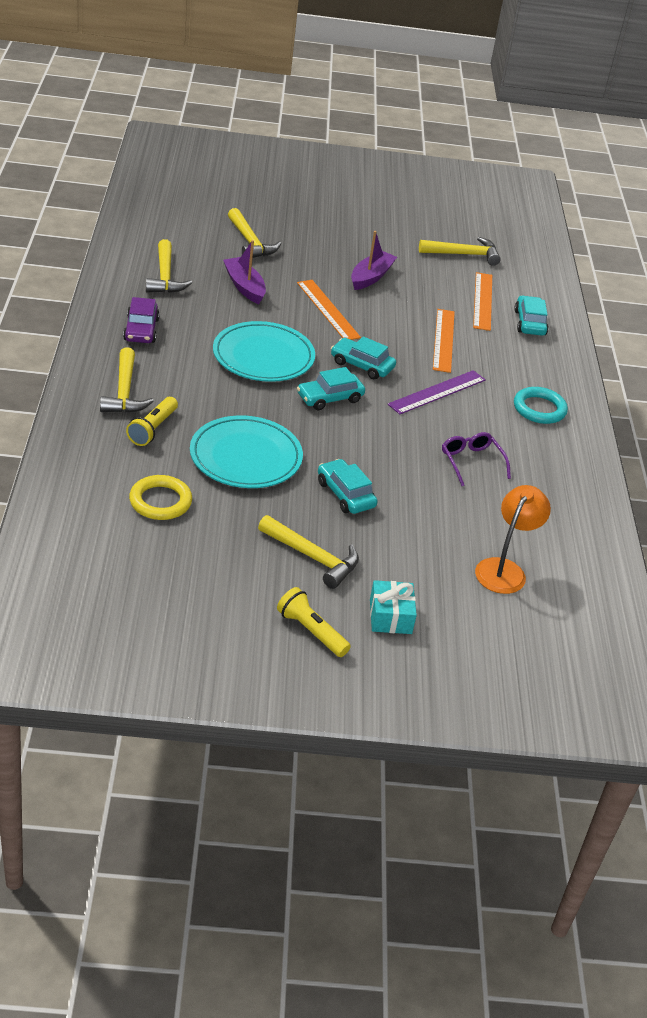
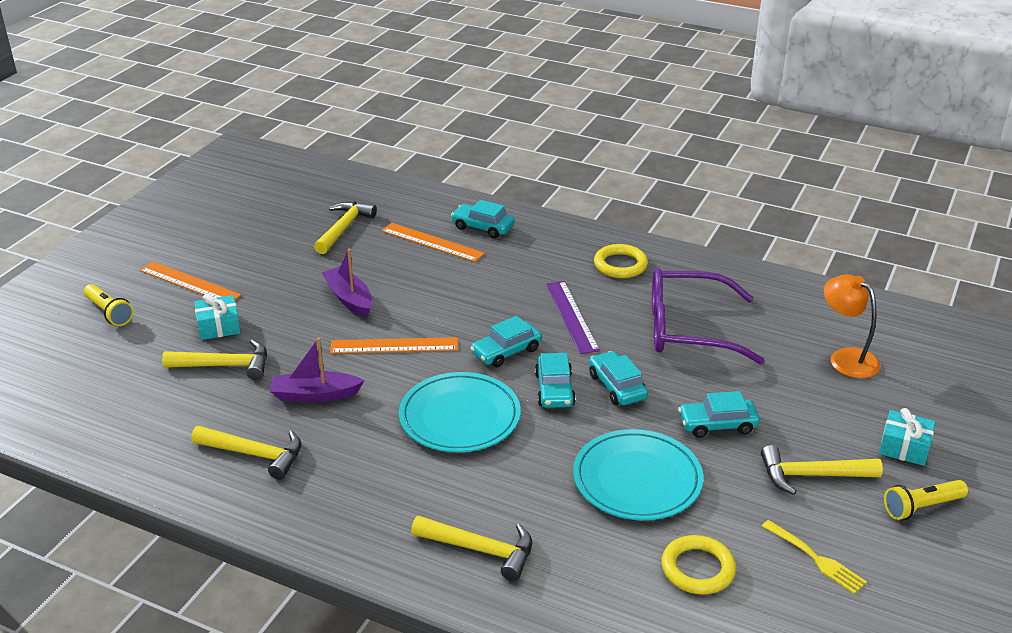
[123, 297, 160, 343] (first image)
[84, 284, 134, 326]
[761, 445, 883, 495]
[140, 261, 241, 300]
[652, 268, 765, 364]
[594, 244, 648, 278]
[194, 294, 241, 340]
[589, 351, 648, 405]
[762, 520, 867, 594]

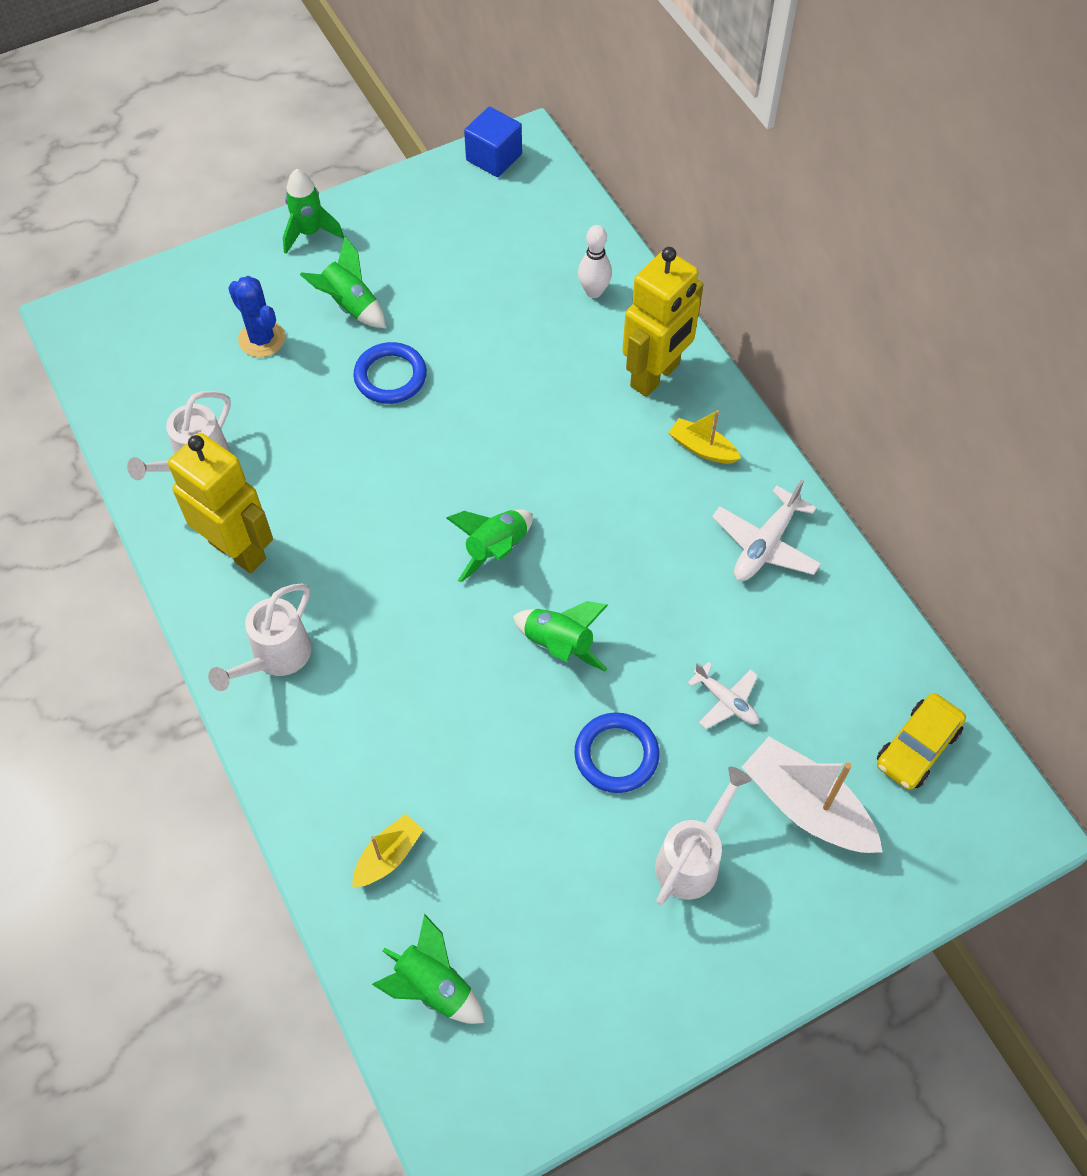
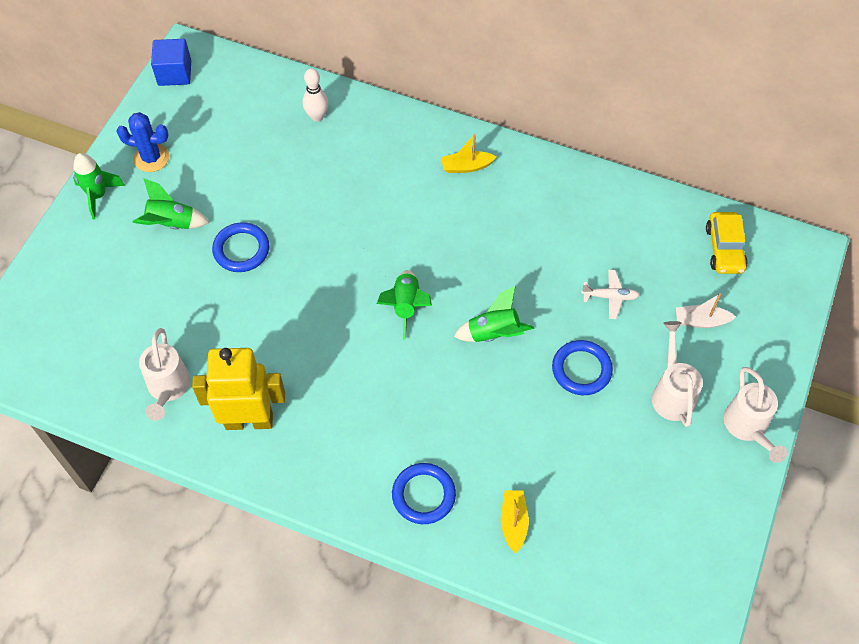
[724, 367, 787, 463]
[116, 112, 169, 172]
[372, 914, 484, 1024] (first image)
[622, 247, 703, 397] (first image)
[712, 479, 821, 581] (first image)
[676, 293, 736, 328]
[392, 463, 456, 524]

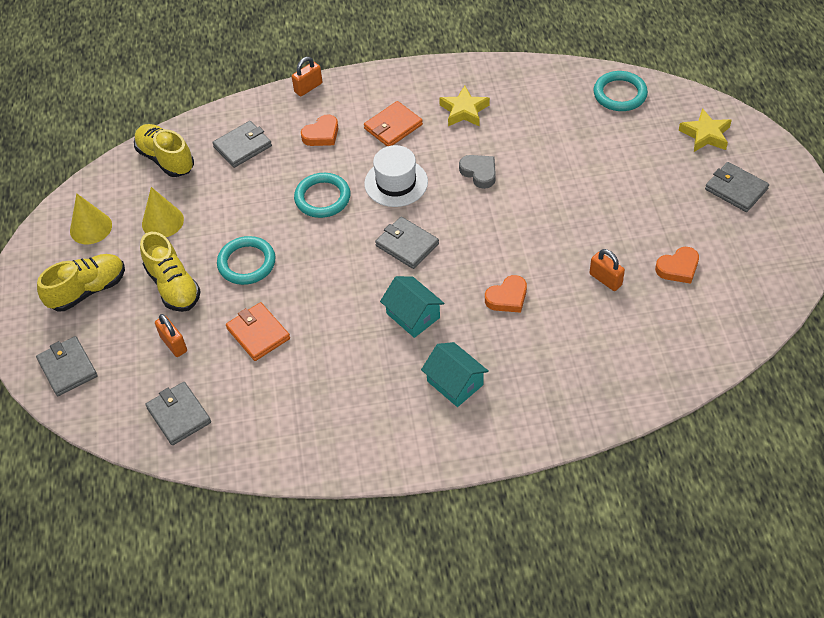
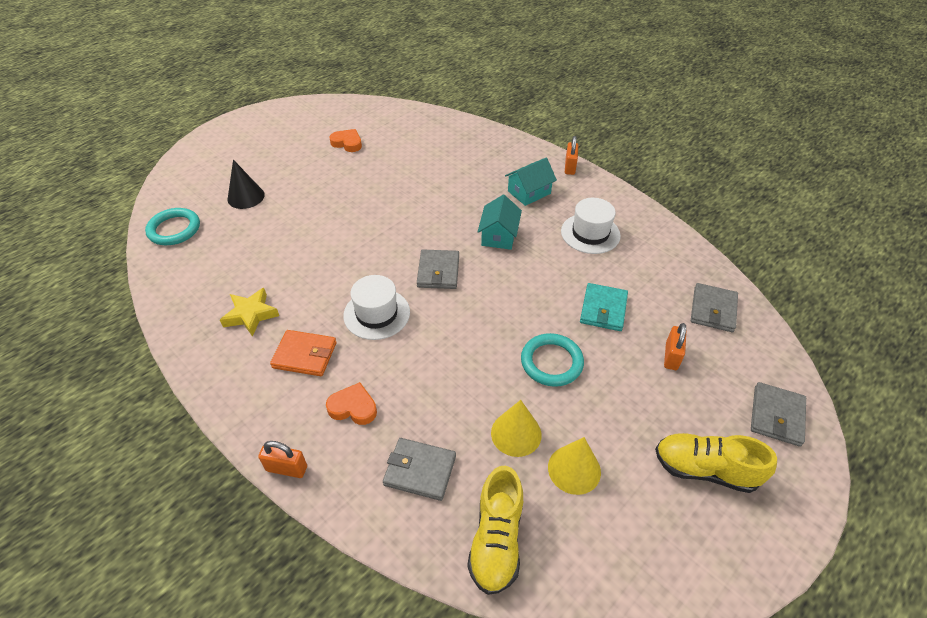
[491, 400, 542, 457]
[140, 232, 201, 312] (first image)
[580, 283, 628, 331]
[294, 173, 350, 218] (first image)
[505, 158, 557, 206]
[459, 155, 496, 189] (first image)
[485, 275, 527, 313] (first image)
[565, 136, 578, 175]
[679, 108, 732, 152] (first image)
[705, 162, 769, 212] (first image)
[228, 160, 265, 209]
[561, 198, 621, 254]

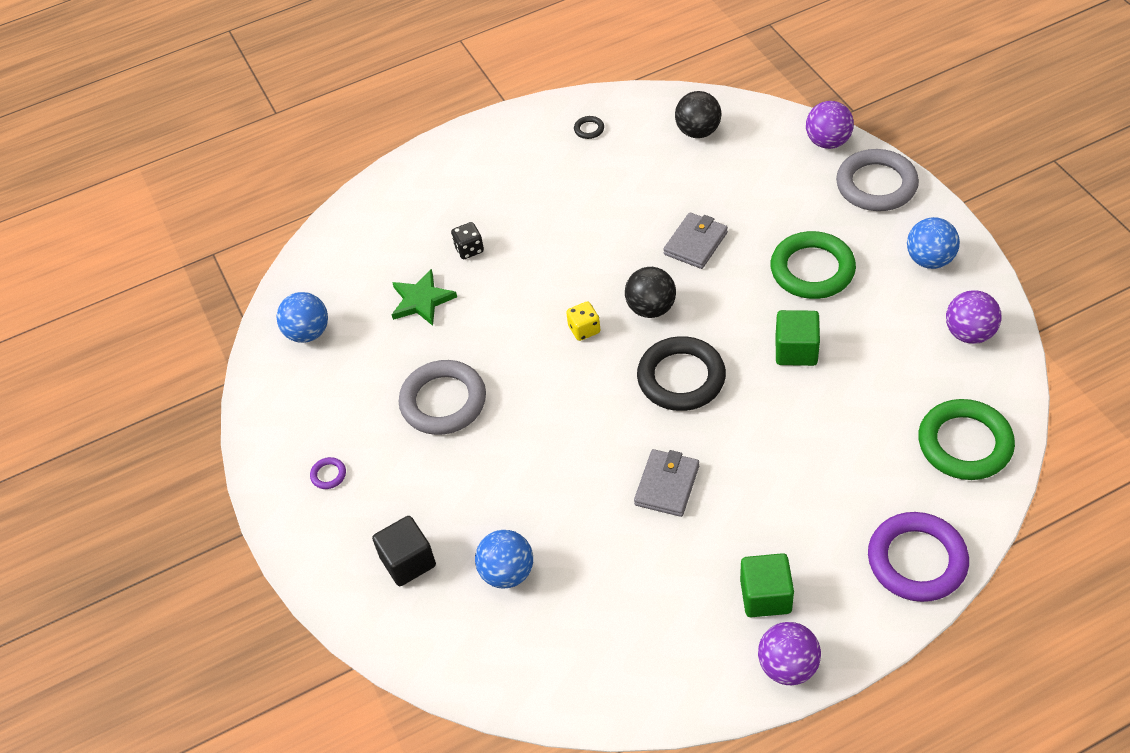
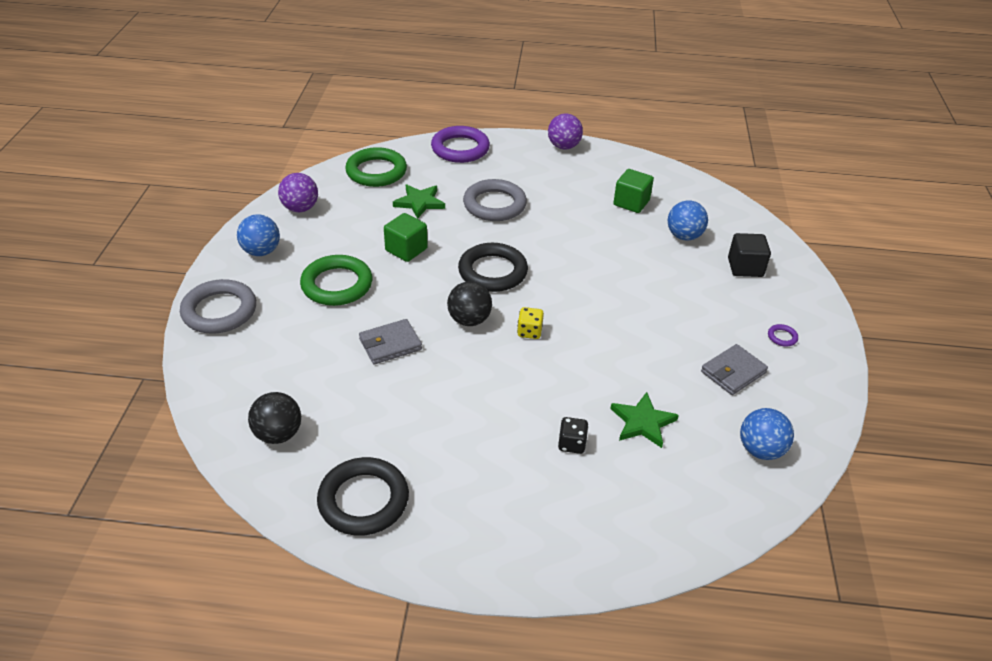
[463, 179, 527, 221]
[317, 457, 409, 536]
[701, 344, 768, 395]
[613, 169, 654, 213]
[806, 101, 854, 149] (first image)
[393, 185, 445, 219]

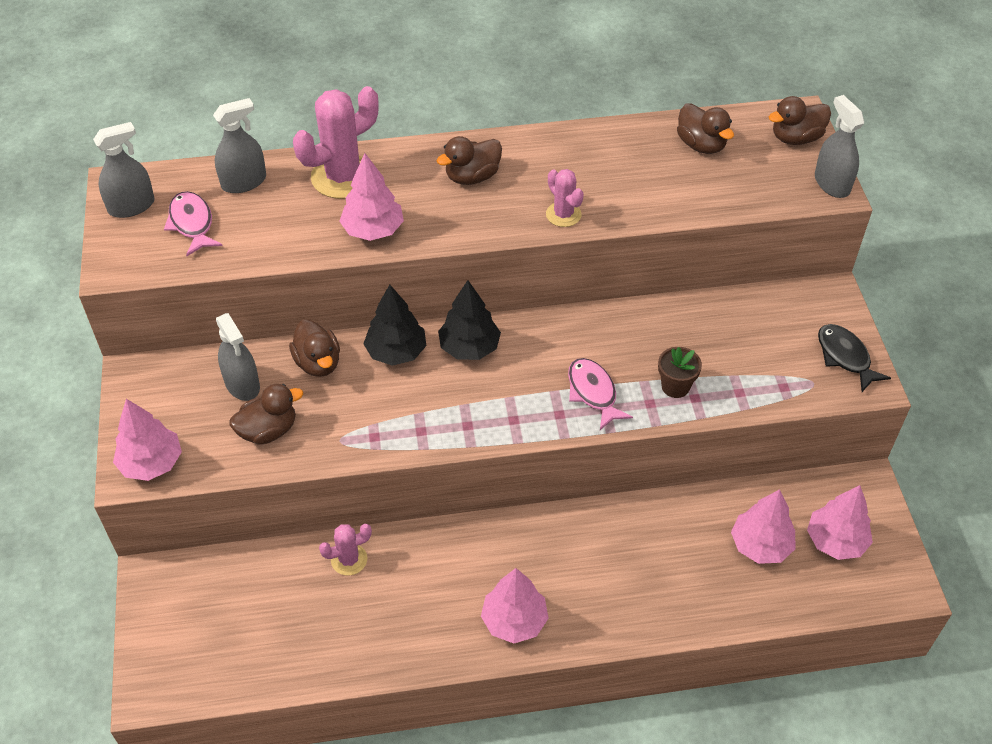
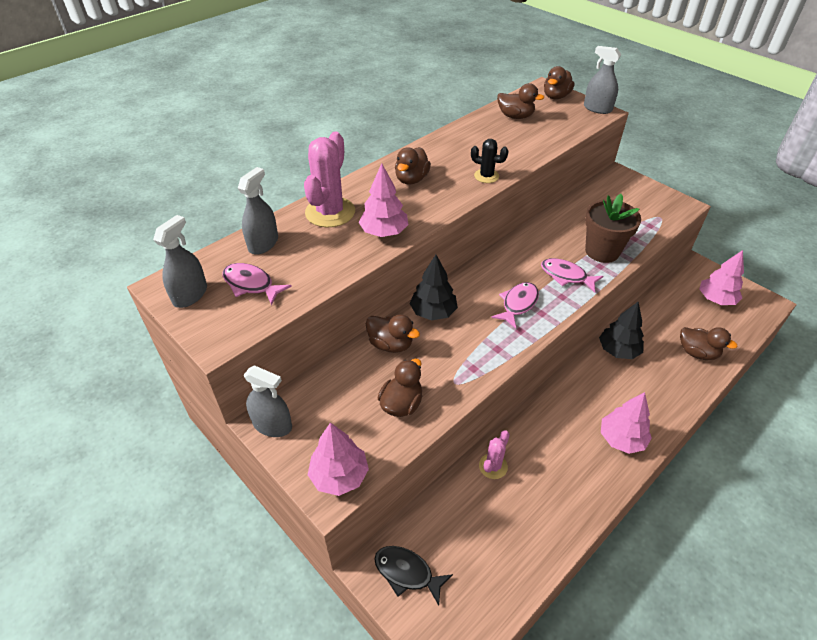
[244, 365, 292, 437]
[599, 302, 644, 359]
[471, 139, 508, 183]
[585, 194, 641, 263]
[731, 489, 796, 564] (first image)
[374, 546, 453, 606]
[491, 282, 539, 329]
[680, 327, 738, 360]

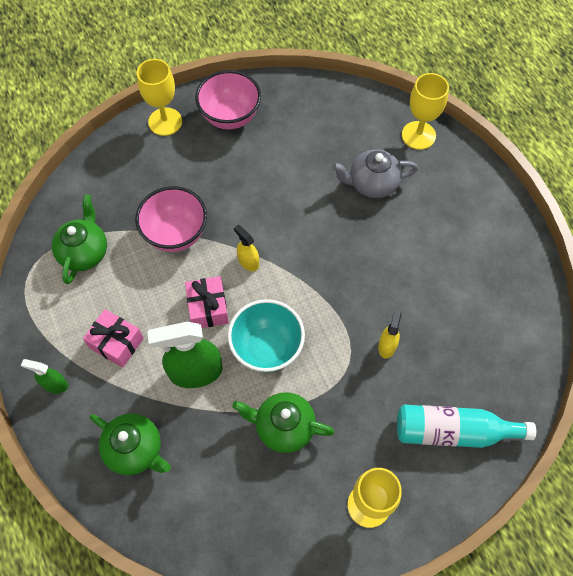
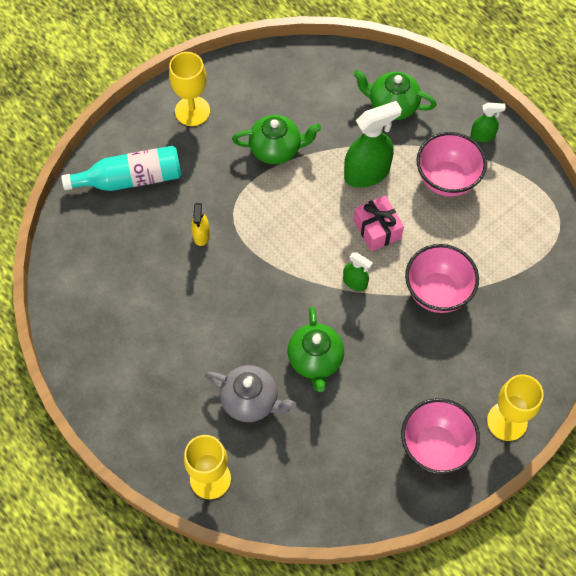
[287, 307, 344, 392]
[416, 132, 487, 197]
[228, 299, 305, 372] (first image)
[343, 252, 373, 291]
[205, 365, 296, 422]

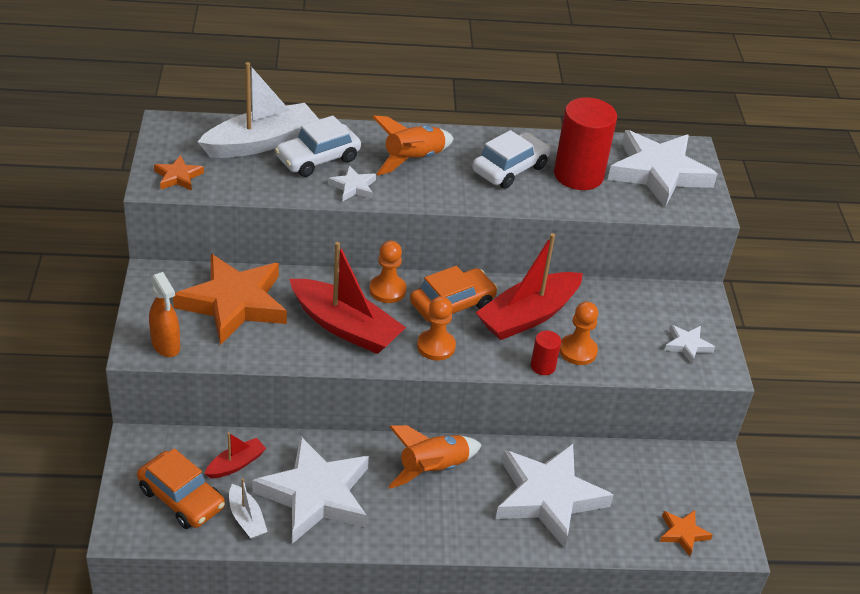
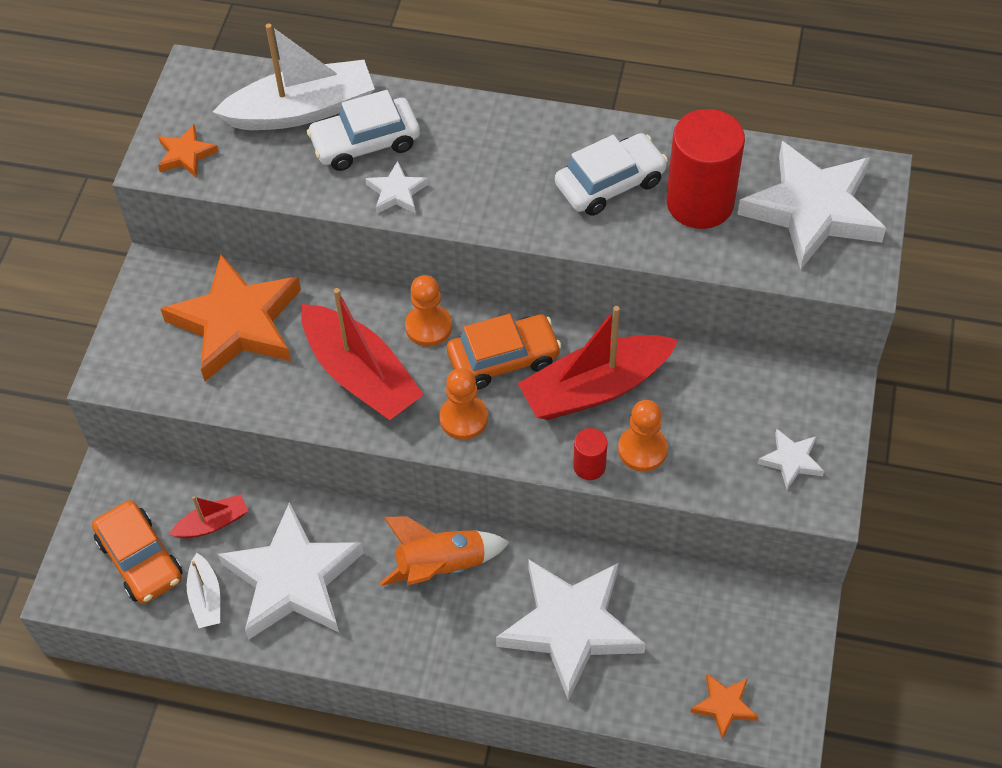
[149, 272, 180, 357] (first image)
[372, 116, 454, 176] (first image)

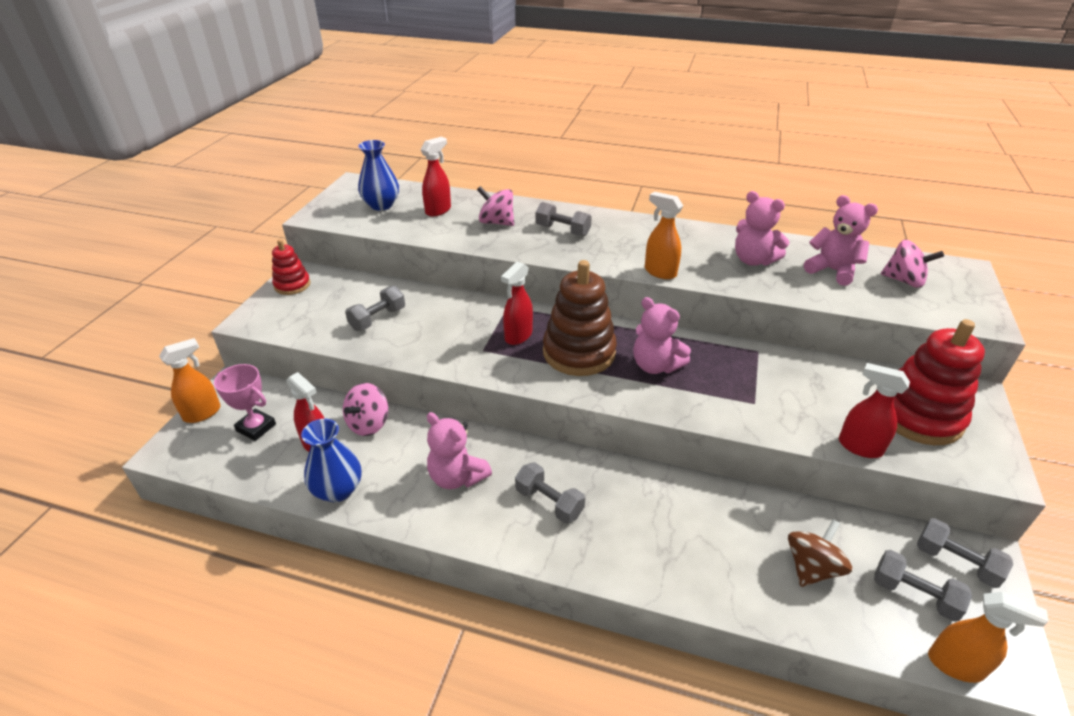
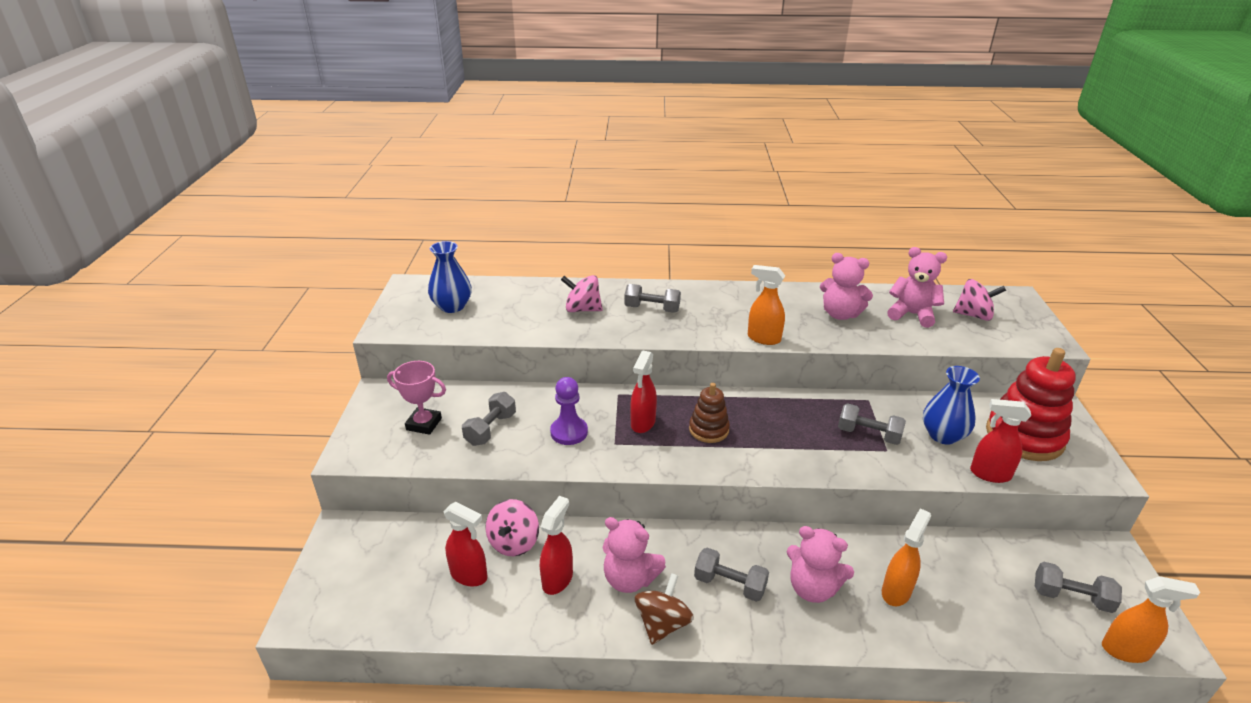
[882, 508, 931, 606]
[387, 361, 446, 435]
[272, 239, 310, 295] (first image)
[923, 366, 980, 445]
[540, 496, 573, 595]
[689, 383, 730, 443]
[787, 526, 854, 603]
[635, 573, 694, 645]
[838, 403, 906, 445]
[550, 377, 588, 445]

